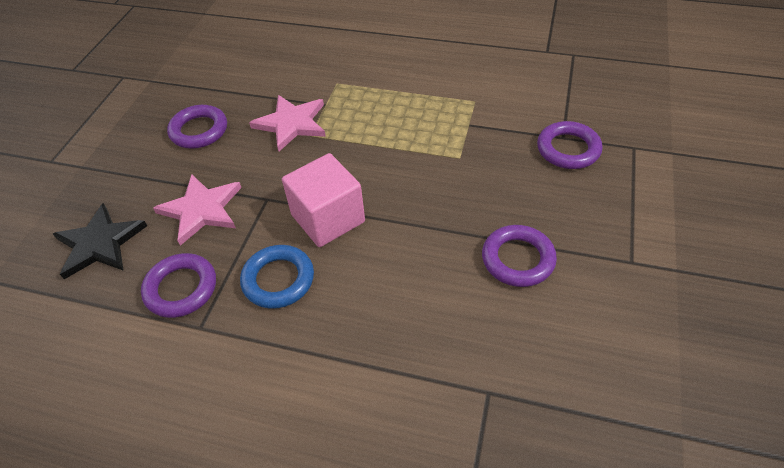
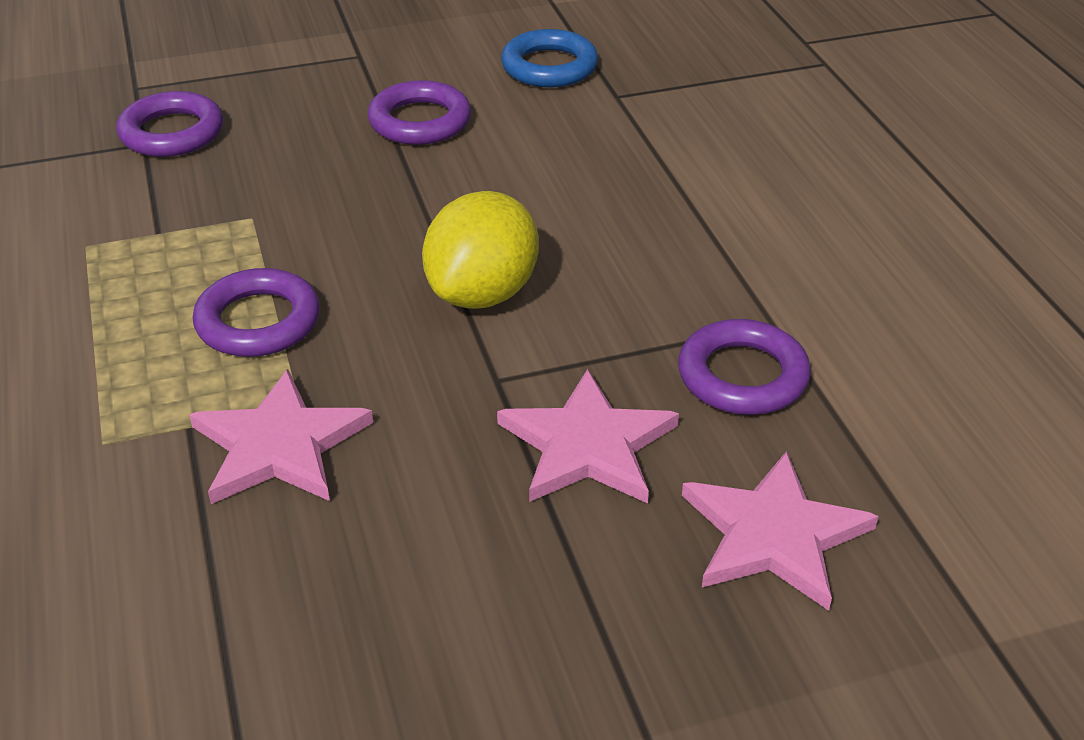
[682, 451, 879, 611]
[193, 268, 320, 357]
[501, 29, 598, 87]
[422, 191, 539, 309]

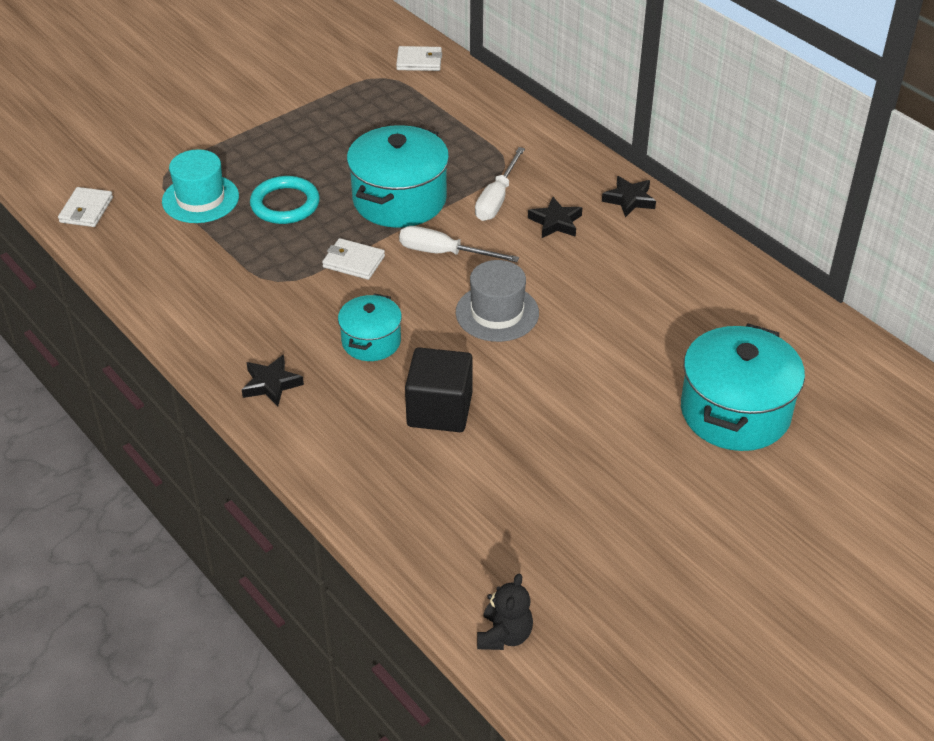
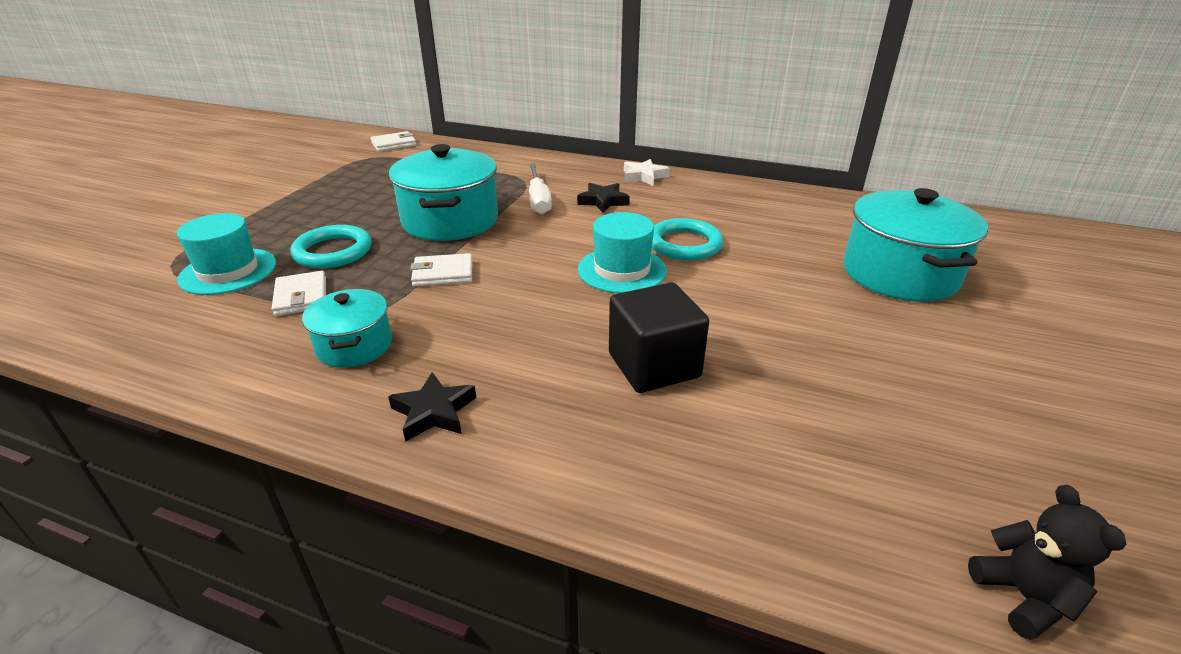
[272, 271, 326, 316]
[302, 289, 392, 368]
[399, 226, 519, 262] (first image)
[578, 212, 667, 293]
[624, 159, 670, 186]
[652, 218, 723, 261]

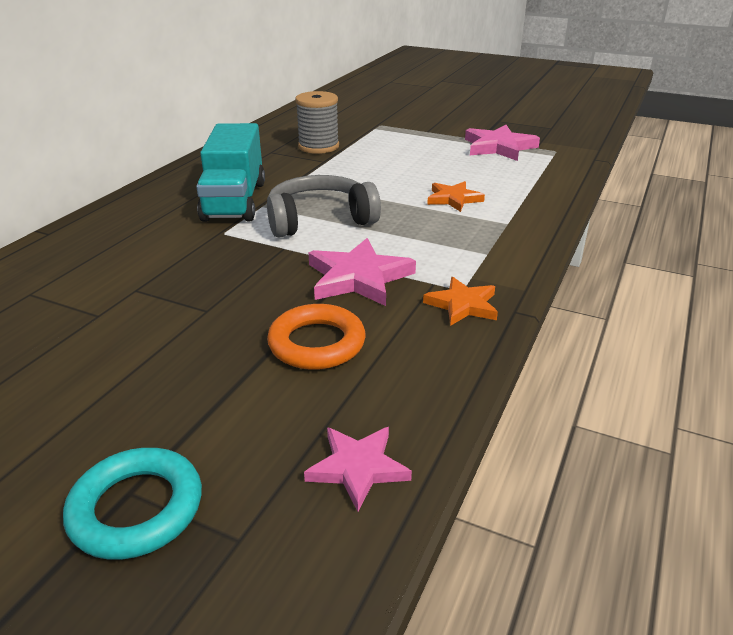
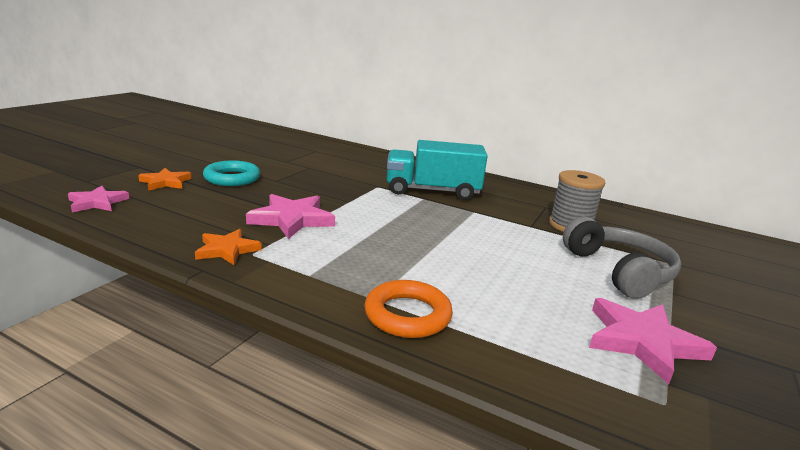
[203, 160, 260, 186]
[563, 217, 681, 299]
[364, 280, 453, 338]
[138, 168, 191, 191]

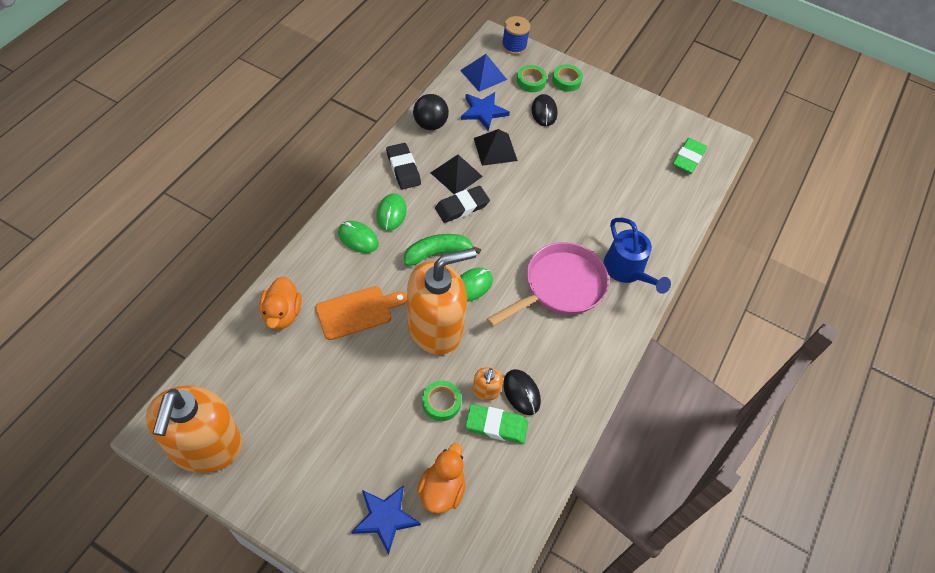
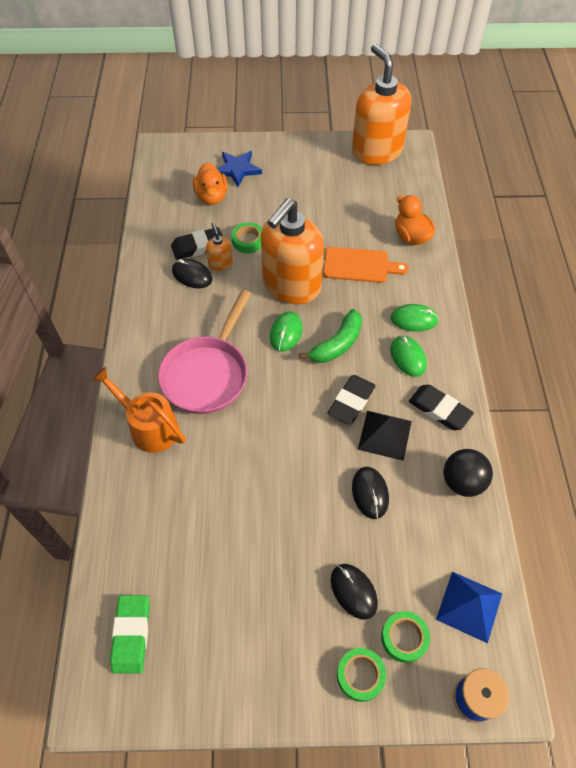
[323, 247, 409, 283]
[461, 92, 510, 131] (first image)
[171, 227, 223, 260]
[352, 467, 389, 519]
[91, 367, 186, 453]

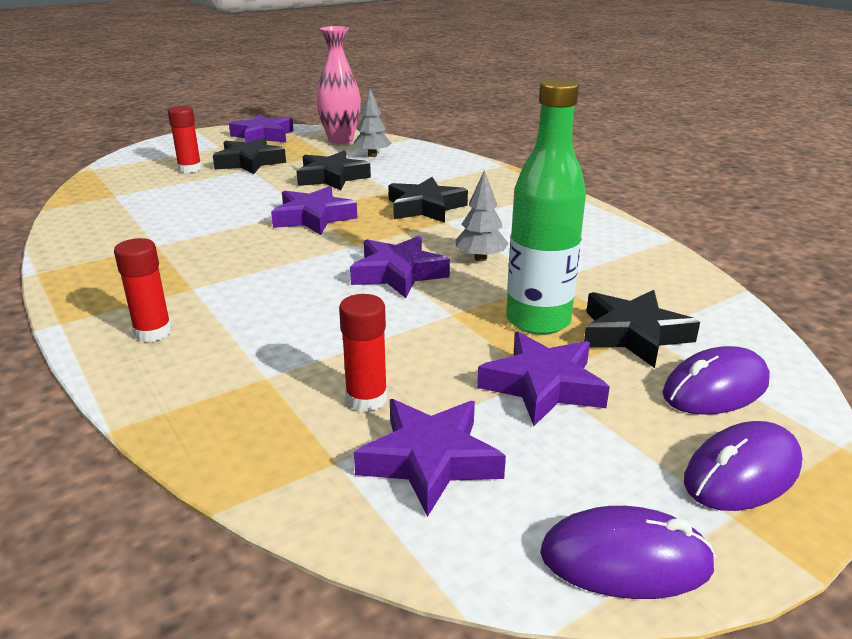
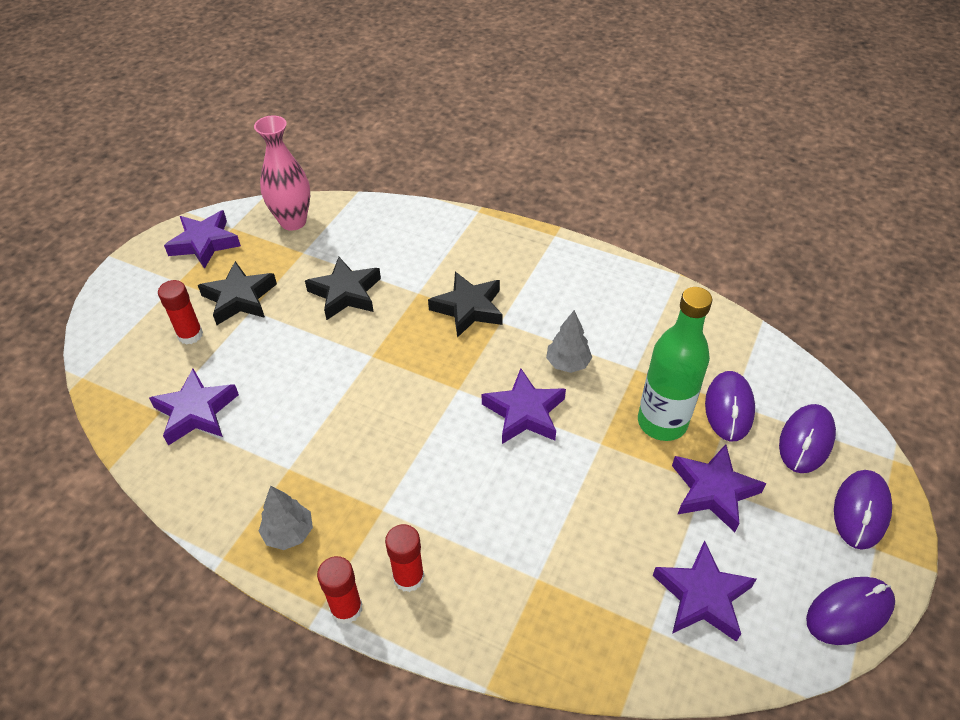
[149, 369, 239, 446]
[317, 556, 362, 624]
[259, 486, 313, 550]
[705, 371, 755, 442]

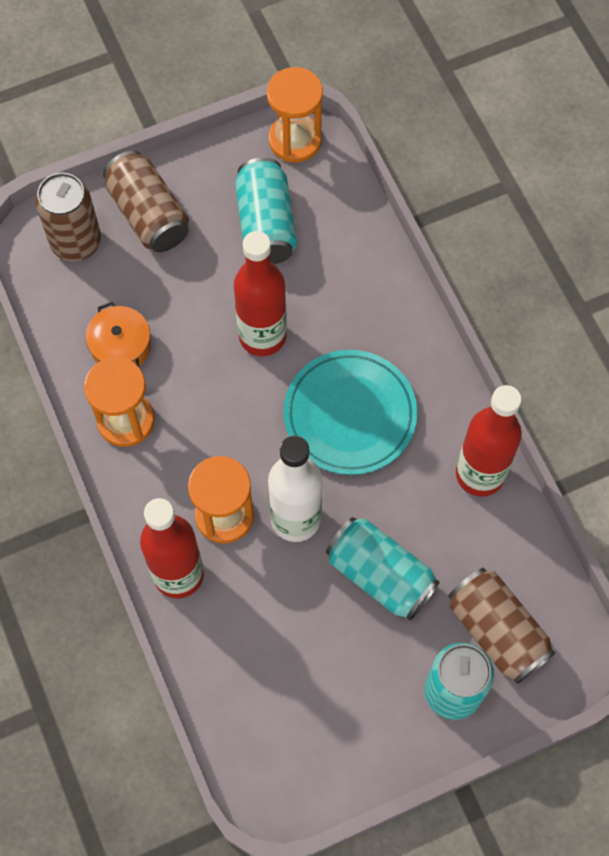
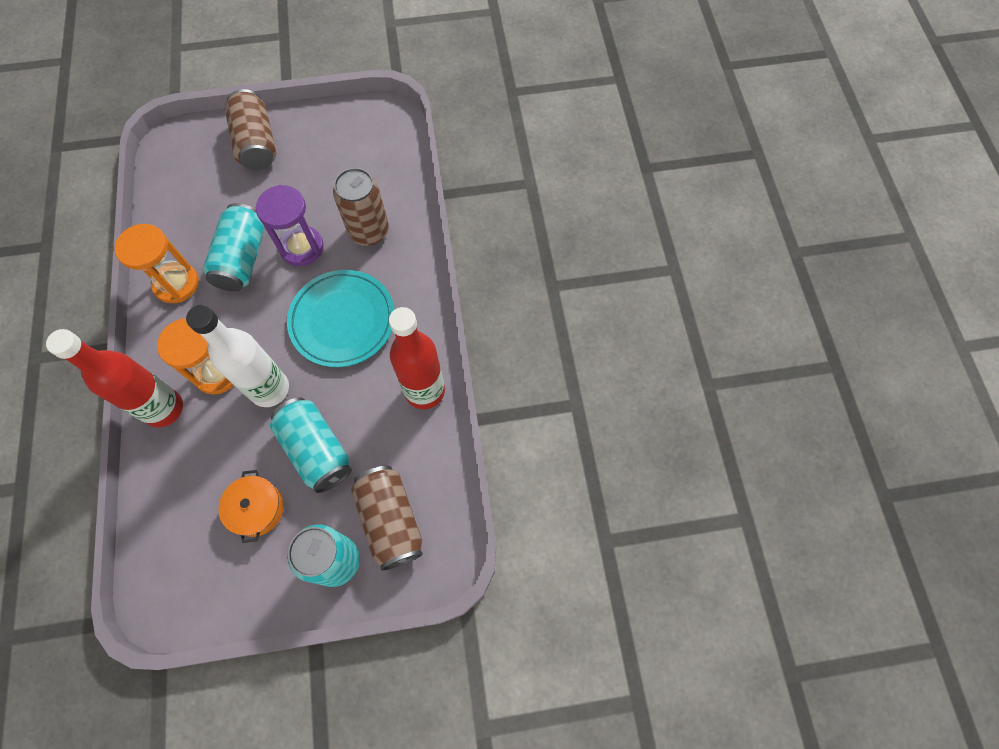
[333, 168, 389, 246]
[218, 470, 284, 543]
[256, 185, 324, 266]
[203, 203, 265, 291]
[267, 67, 323, 163] (first image)

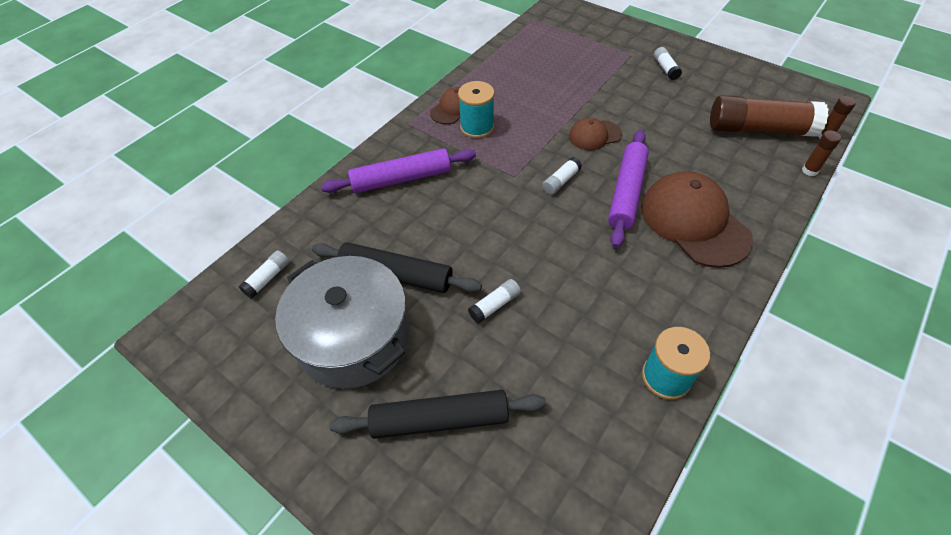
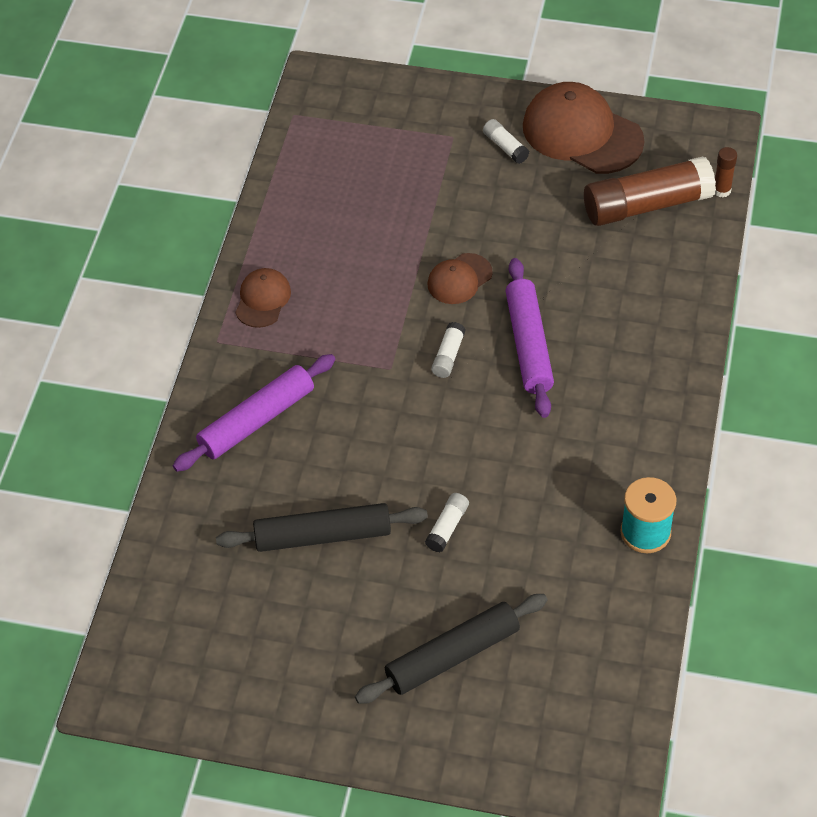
[239, 251, 289, 299] (first image)
[275, 256, 409, 388] (first image)
[458, 81, 494, 139] (first image)
[523, 82, 644, 174]
[802, 130, 841, 176] (first image)

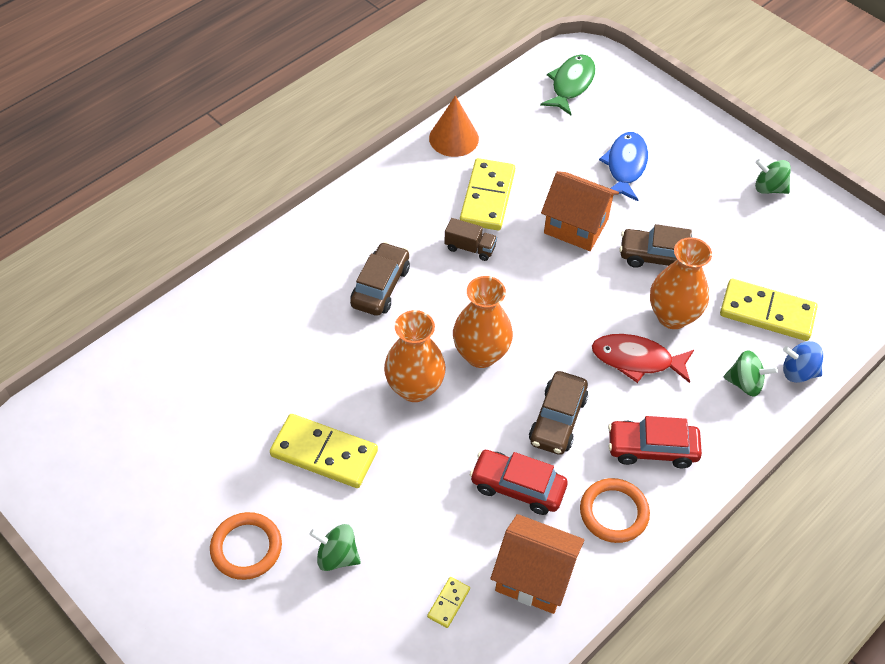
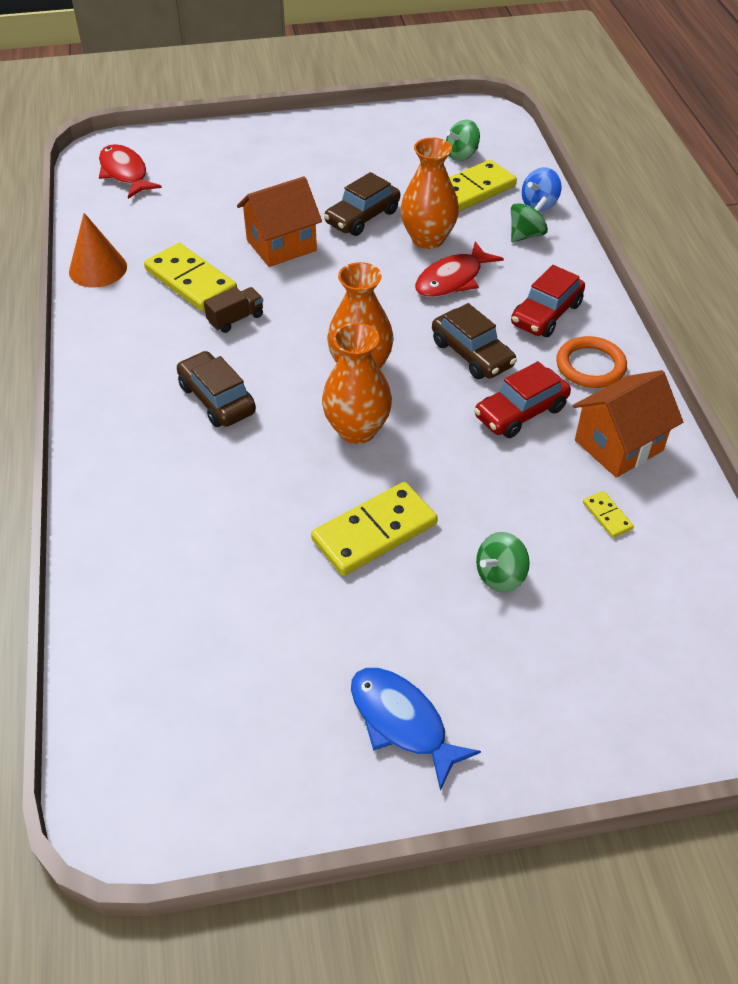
[210, 512, 282, 580] (first image)
[99, 144, 162, 199]
[351, 668, 481, 790]
[446, 120, 480, 161]

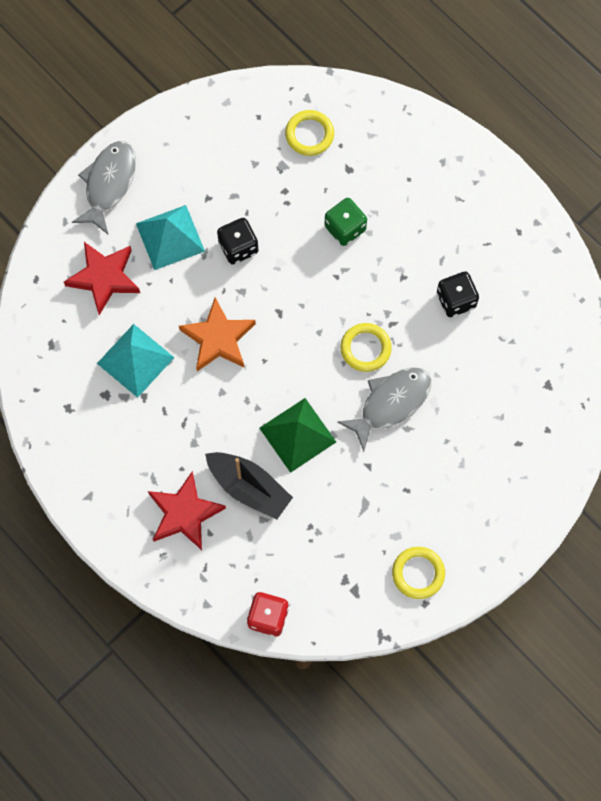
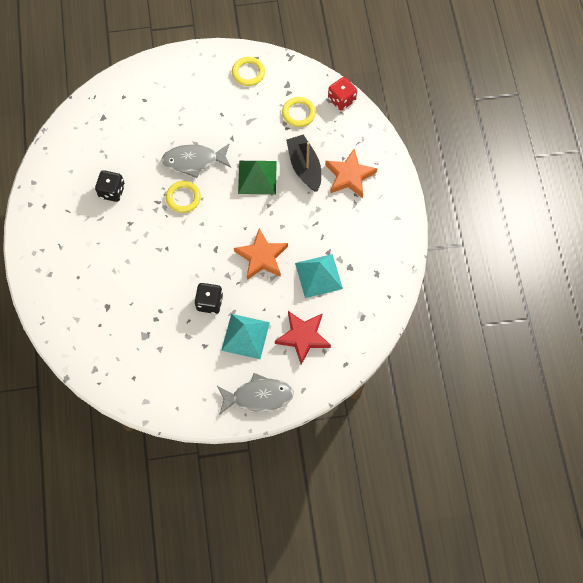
[217, 373, 294, 415]
[325, 149, 378, 198]
[282, 97, 316, 127]
[325, 198, 367, 246] (first image)

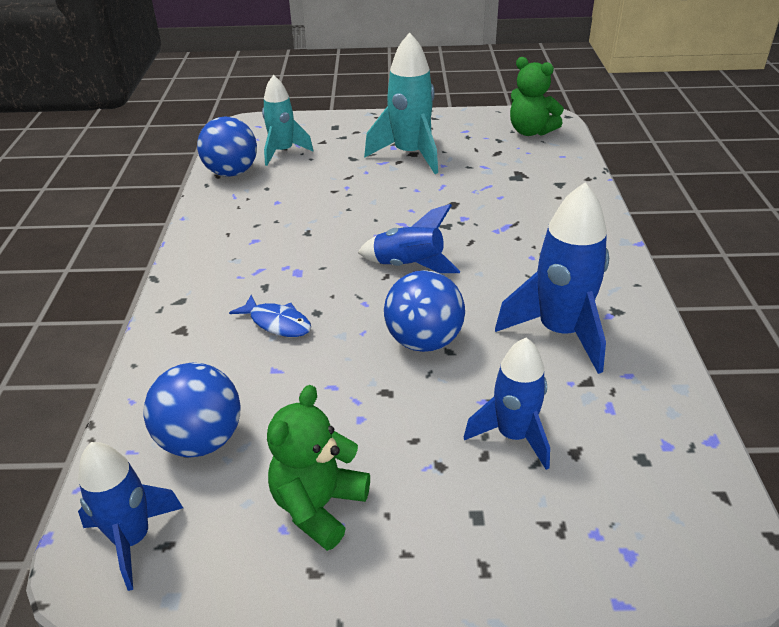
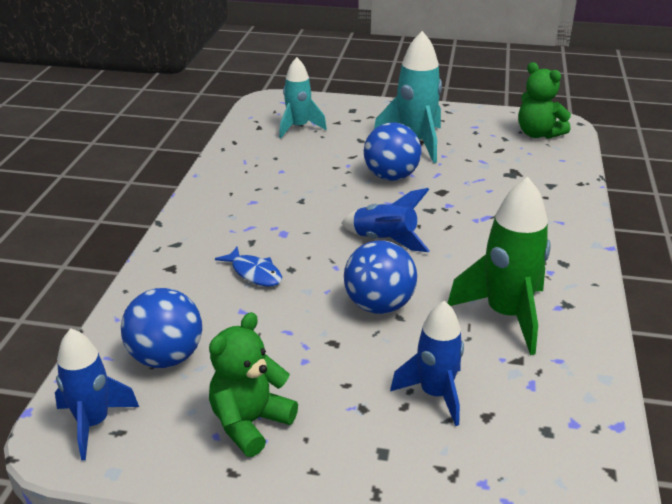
[364, 122, 422, 181]
[448, 177, 551, 355]

